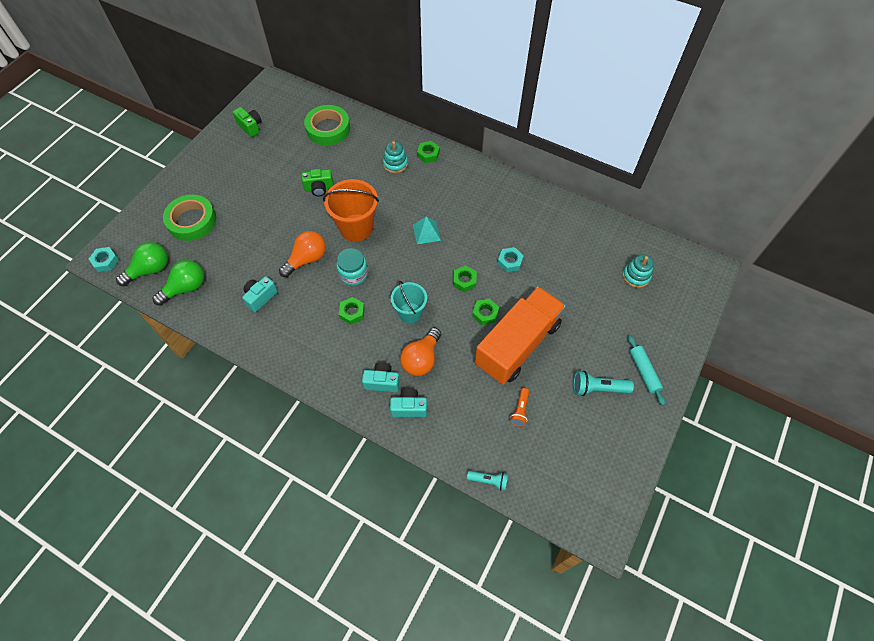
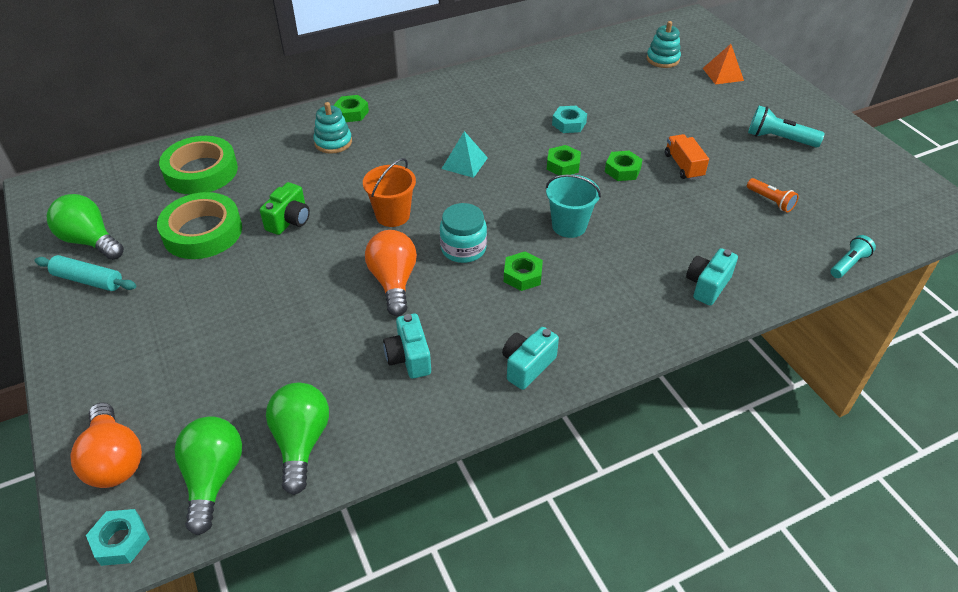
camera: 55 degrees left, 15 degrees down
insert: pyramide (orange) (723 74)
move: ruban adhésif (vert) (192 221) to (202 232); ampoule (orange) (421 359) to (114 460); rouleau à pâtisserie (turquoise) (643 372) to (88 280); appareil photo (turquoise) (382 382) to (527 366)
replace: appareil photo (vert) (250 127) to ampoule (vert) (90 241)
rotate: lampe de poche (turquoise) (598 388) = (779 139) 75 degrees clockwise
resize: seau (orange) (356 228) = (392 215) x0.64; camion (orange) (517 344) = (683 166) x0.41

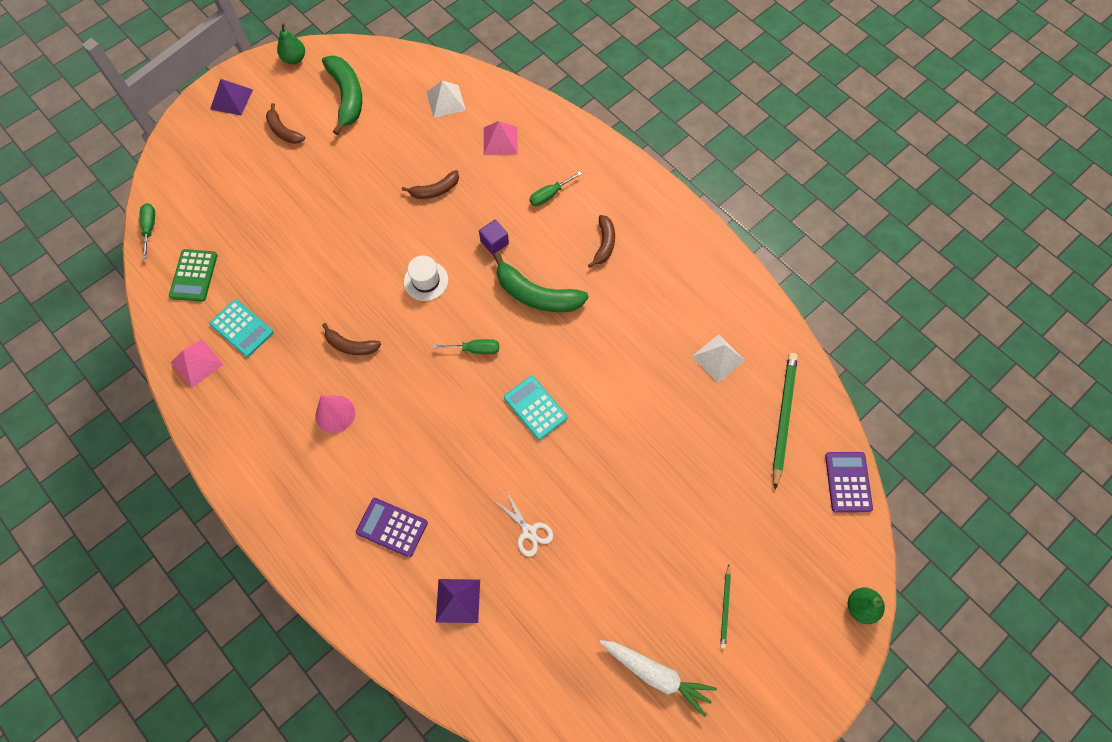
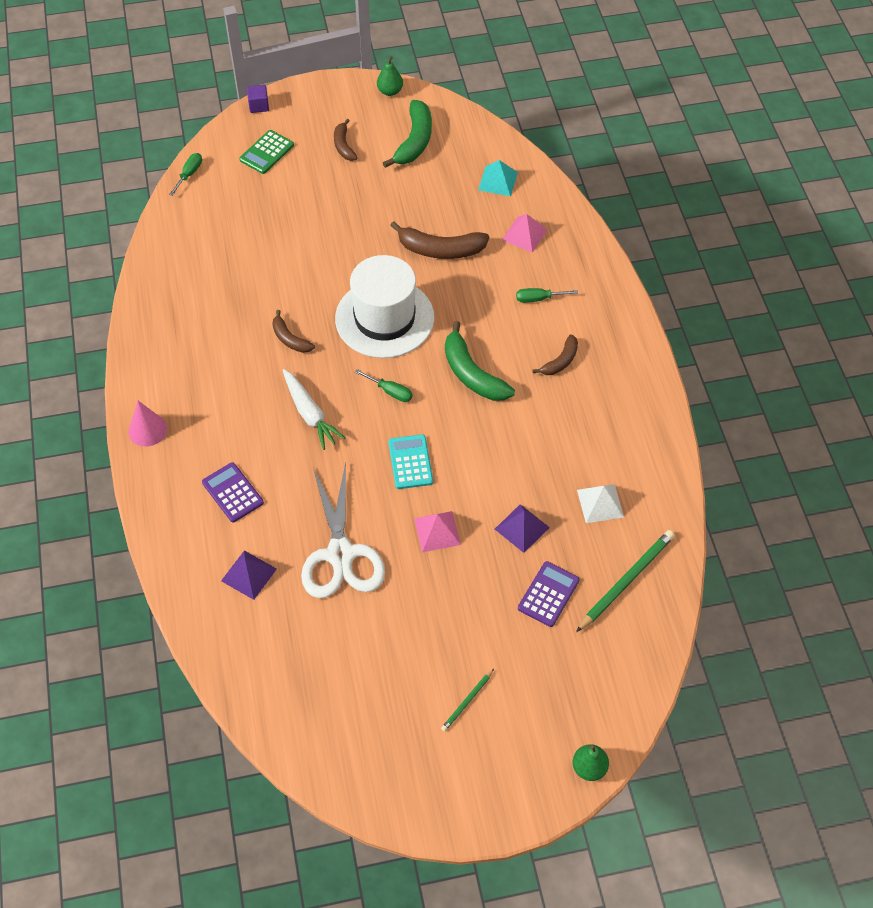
camera: 30 degrees right, 10 degrees down
delete: calculatrice (turquoise) (242 328)
move: pyramide (violet) (231 99) to (522 528); cube (violet) (494 242) to (259 106); calculatrice (vert) (194 275) to (266 152); pyramide (rose) (197 363) to (437 531); cône (rose) (335 414) to (147 430); calculatrice (violet) (848 482) to (548 594); carotte (blanc) (656 674) to (310 414)
recolor: pyramide (blanc) (446 101) to pyramide (turquoise) (498 181)
resize: banane (marron) (435 190) = (440 250) x1.70; chapeau (blanc) (426 281) = (384 318) x2.26; ciseaux (blanc) (529 532) = (340 554) x2.26

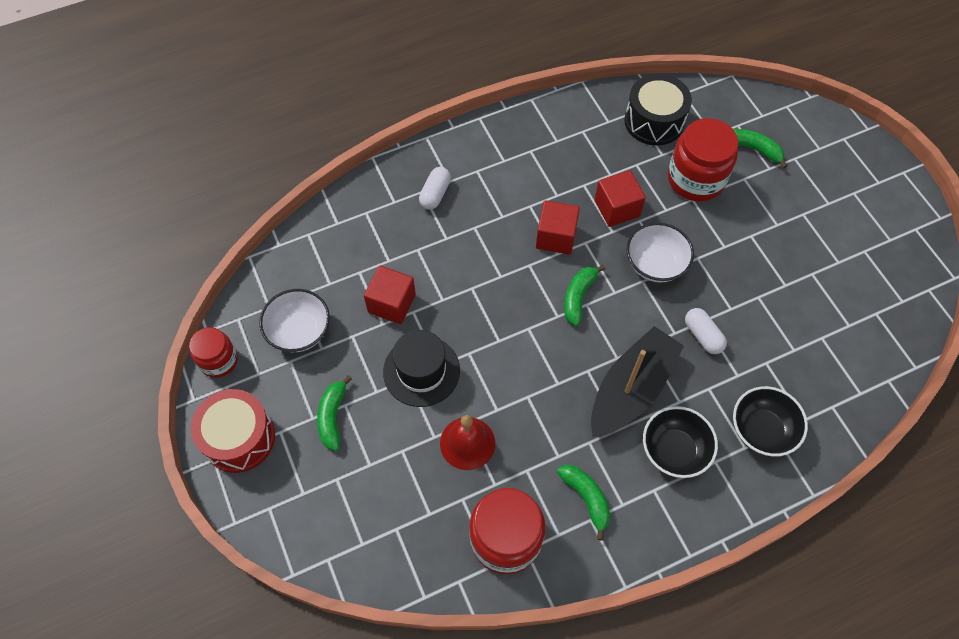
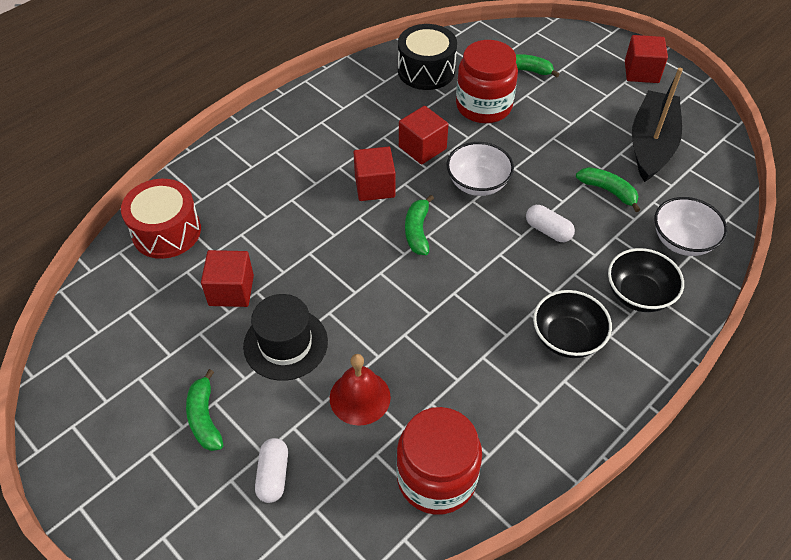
camera: 20 degrees left, 10 degrees down
delete: bocal (rouge) (219 360)
insert: cube (rouge) (641 72)
move: gélule (blanc) (435 194) to (273 475); bol (blanc) (299 331) to (682 241); bateau (noir) (631 389) to (651 144); tambour (rouge) (239 438) to (166 231); banane (vert) (586 498) to (608 191)

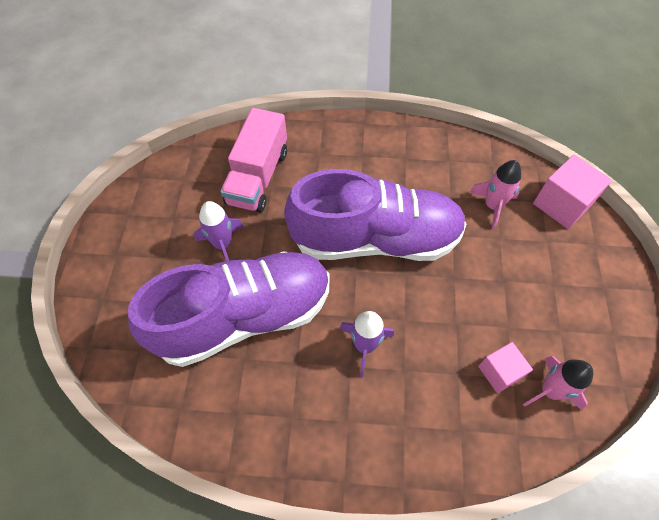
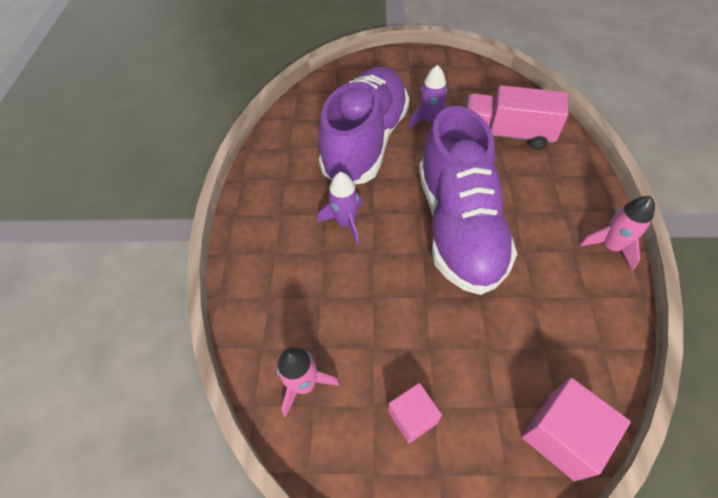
camera: 90 degrees right, 5 degrees down
move: fusée (rose) (492 206) to (610 246); cube (rose) (499 372) to (412 417)
rotate: chaussure (violet) (244 316) = (366 142) 135 degrees counterclockwise

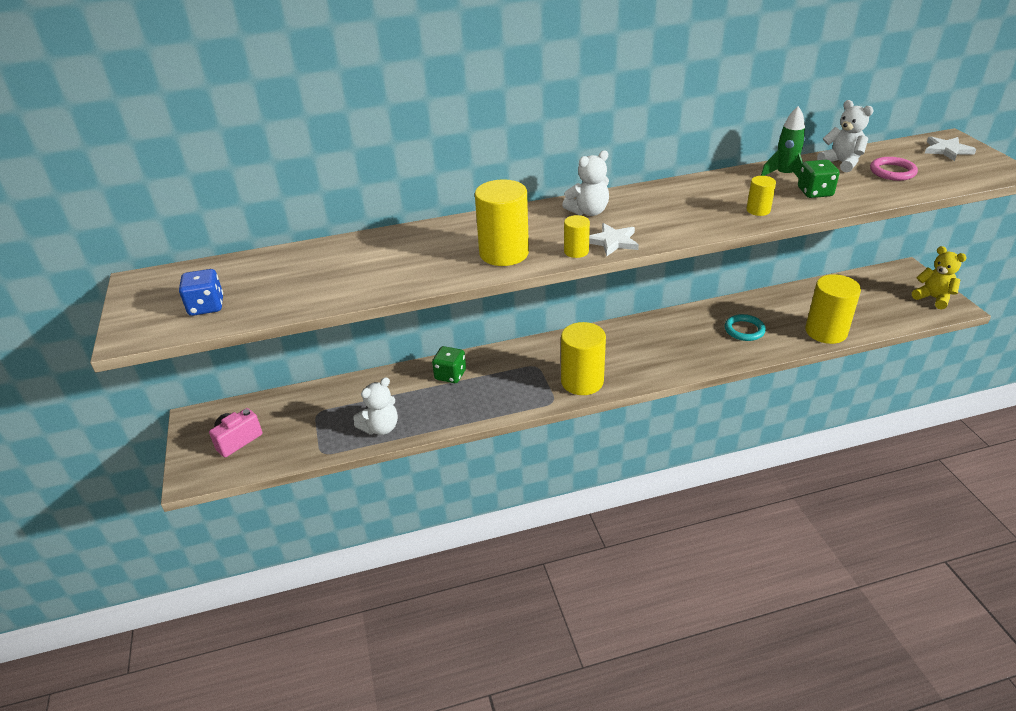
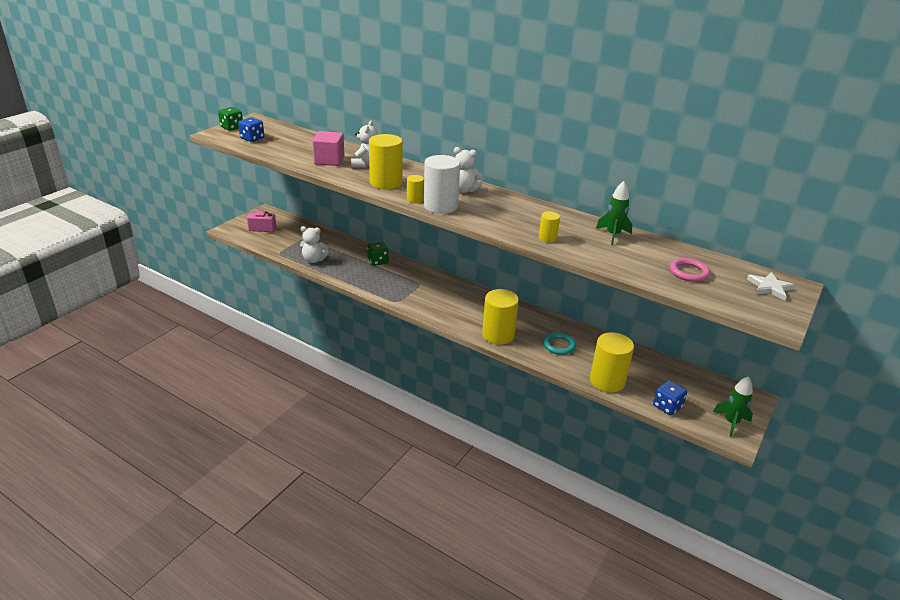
camera: 45 degrees right, 5 degrees down
insert: cube (rose) (329 160); dé (bleu) (667 406)
move: ours en peluche (blanc) (841 163) to (365 164); dé (vert) (815 192) to (232 127); cylindre (jaune) (582 381) to (498 335)
replace: étoile (blanc) (613 241) to cylindre (blanc) (440 206); ours en peluche (jaune) (933 298) to fusée (vert) (731 422)

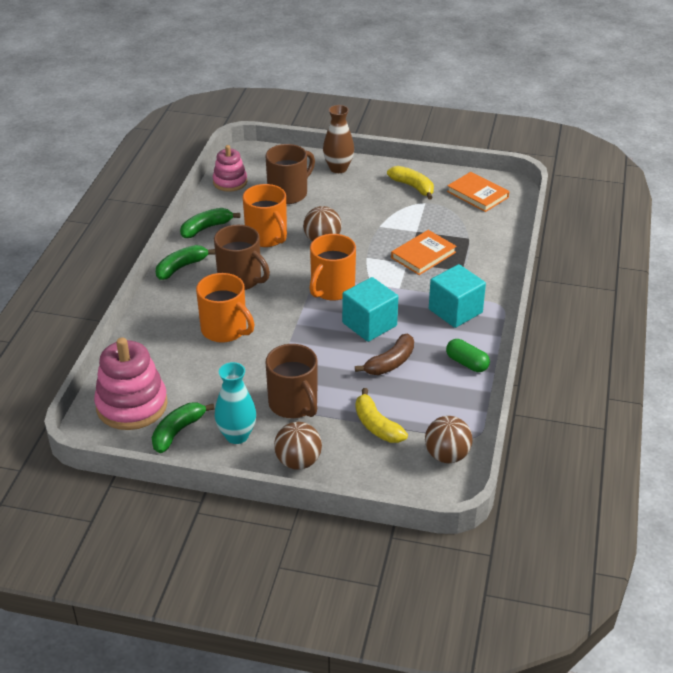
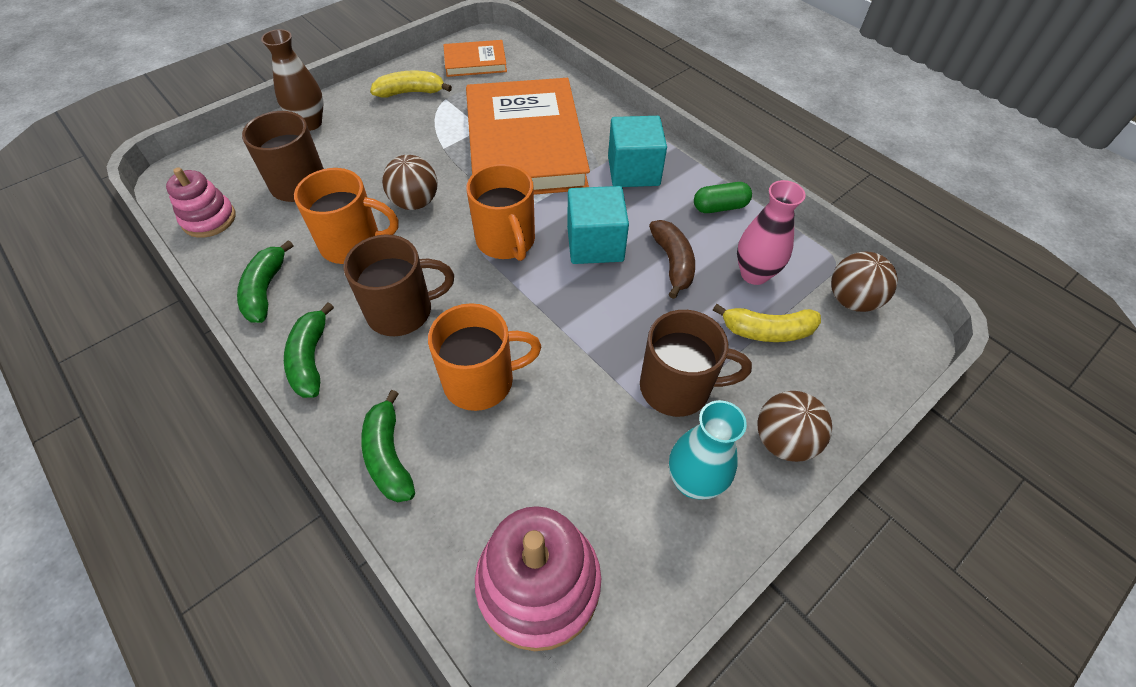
camera: 55 degrees left, 15 degrees up
insert: vase (rose) (754 274)
move: banane (vert) (178 431) to (389 456)
resize: livre (orange) (423 255) = (525 144) x2.20

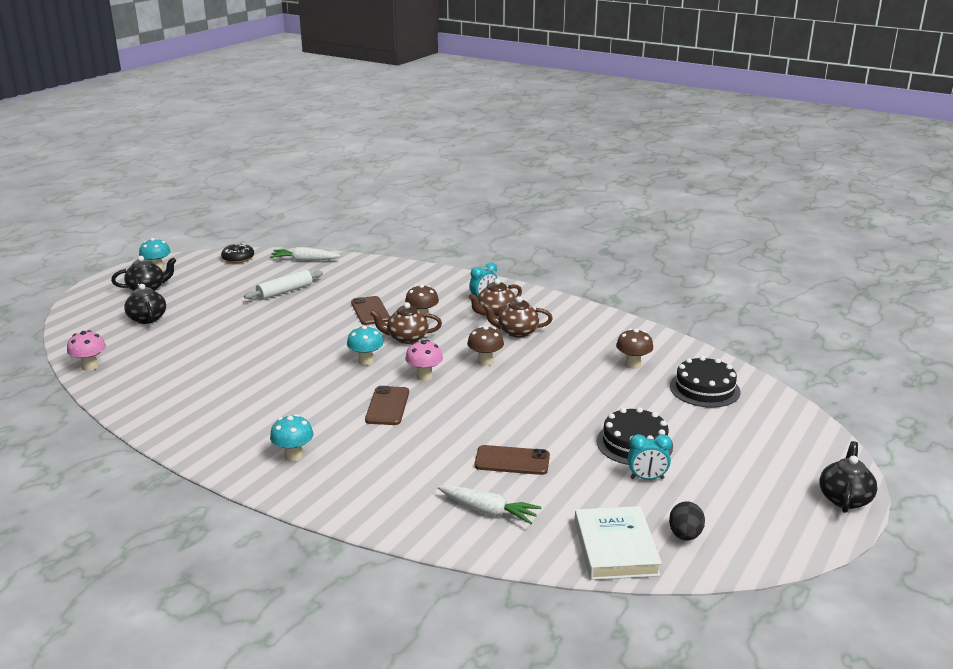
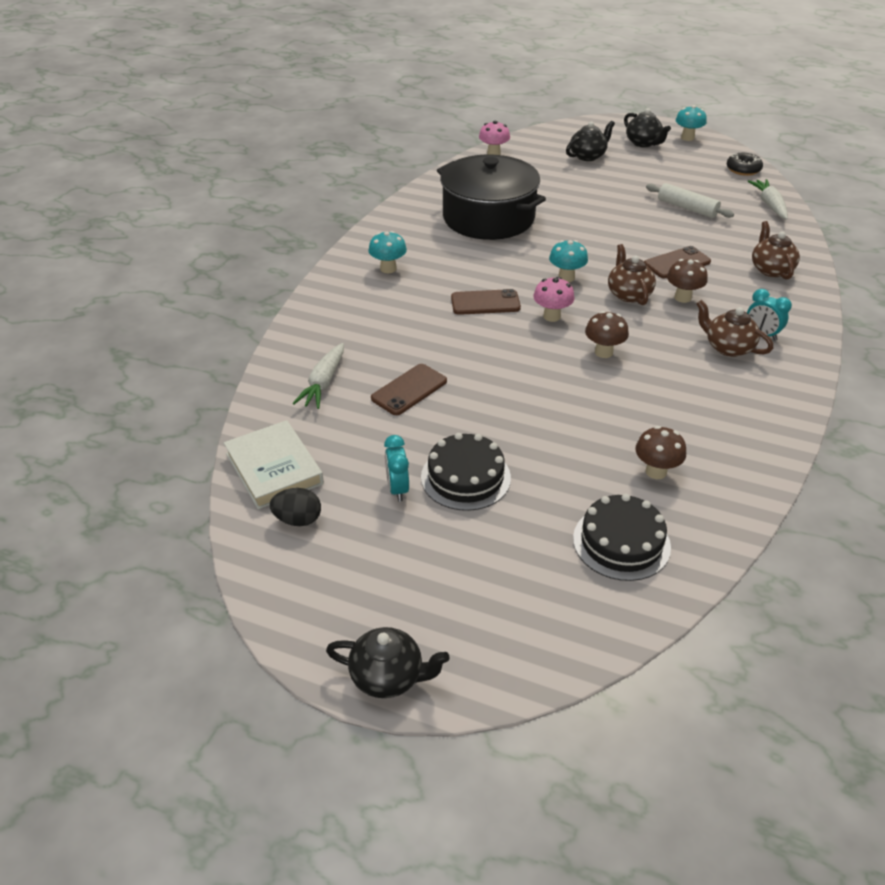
camera: 80 degrees right, 15 degrees up
insert: marmite (noir) (488 218)
move: théière (marron) (516 332) to (771 269)
rotate: téléphone (marron) (512 461) = (409 390) 45 degrees clockwise; livre (blanc) (615 548) = (274 469) 75 degrees clockwise

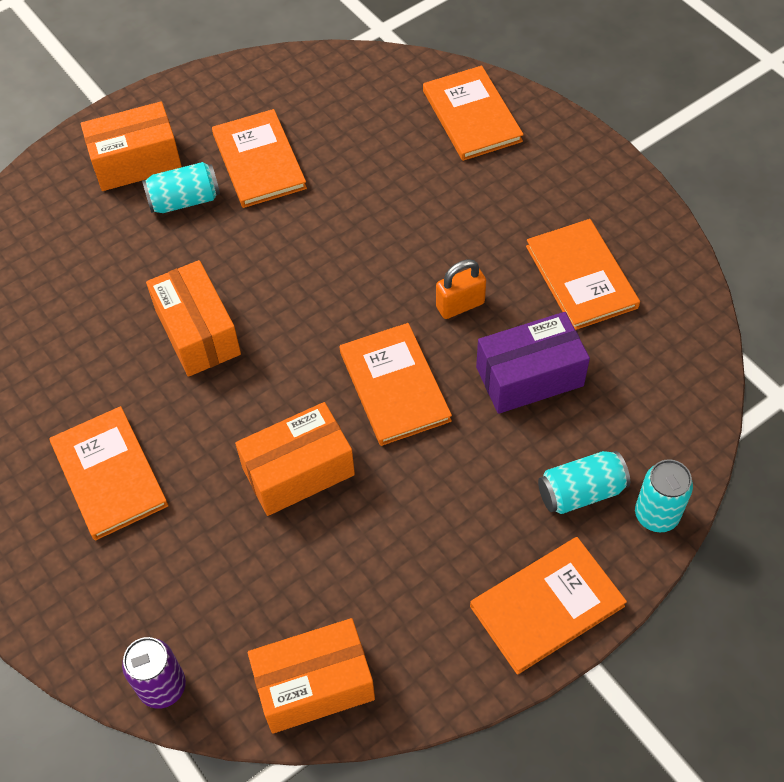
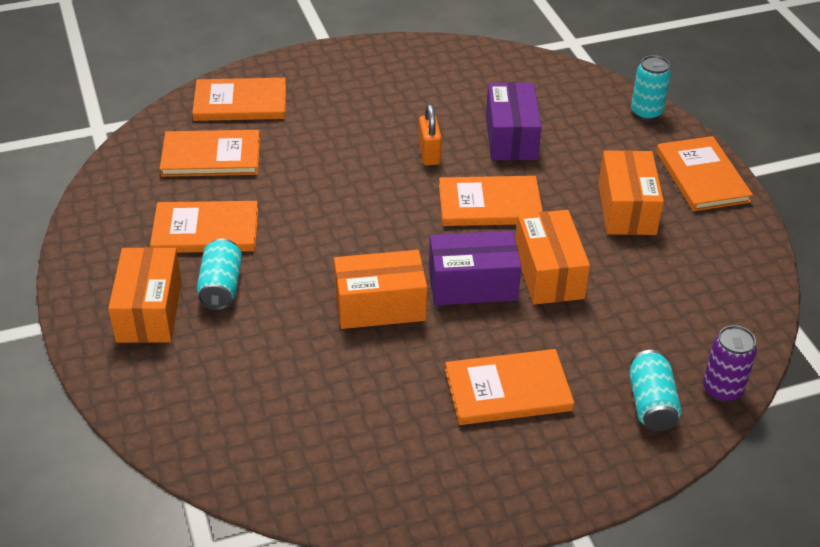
camera: 75 degrees left, 15 degrees down
insert: boîte (violet) (472 284)
move: livre (orange) (581 277) to (211 156); canette (turquoise) (581 492) to (651 404); boîte (orange) (314 685) to (626 209)

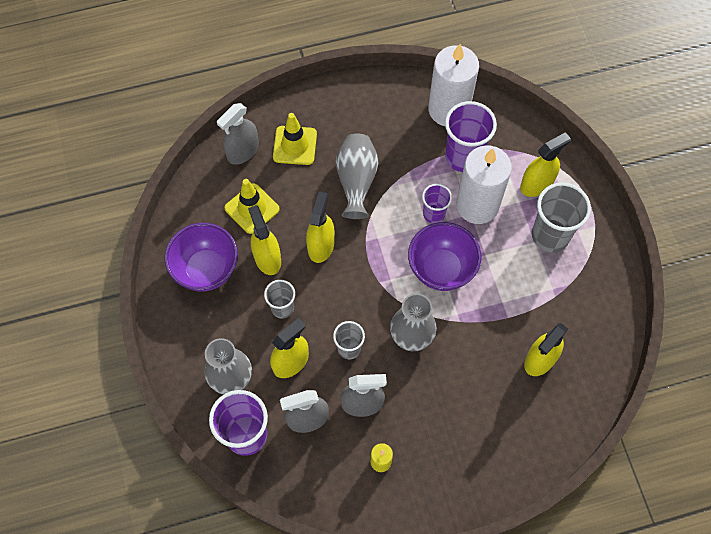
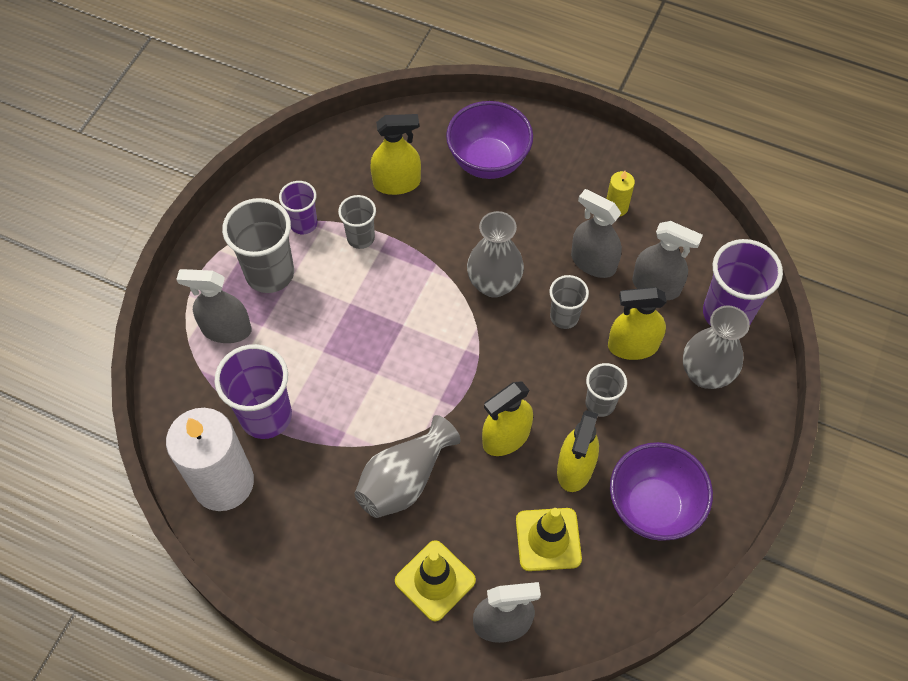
camera: 140 degrees left, 5 degrees down
delete: bougie (blanc) (477 205)
insert: gobelet (gris) (361 238)
move: gobelet (violet) (434 214) to (303 223); bol (violet) (441 269) to (488 161)
recolor: vaporisateur (jaune) (536 184) to vaporisateur (gris) (226 329)

